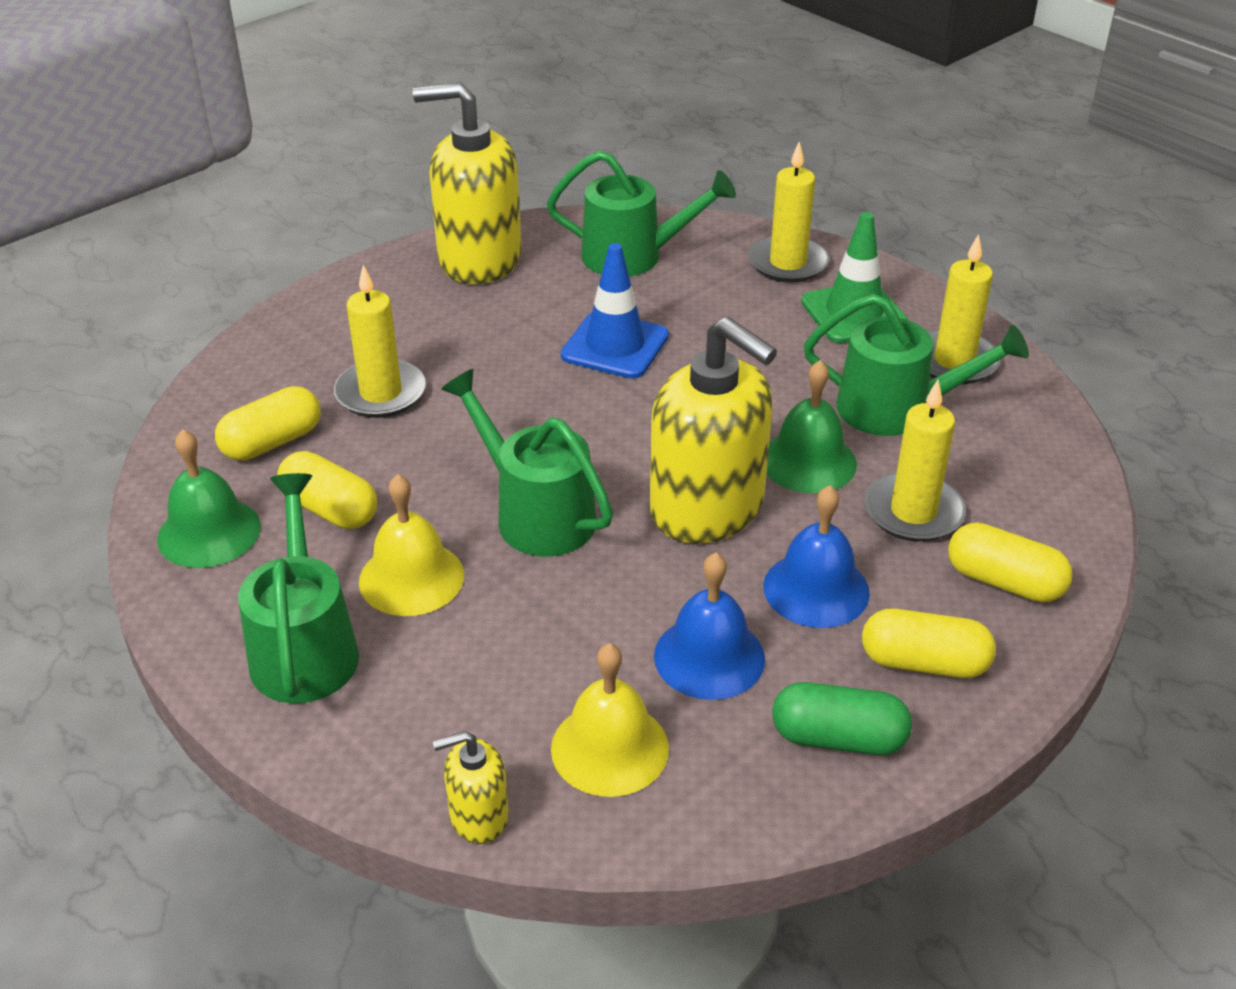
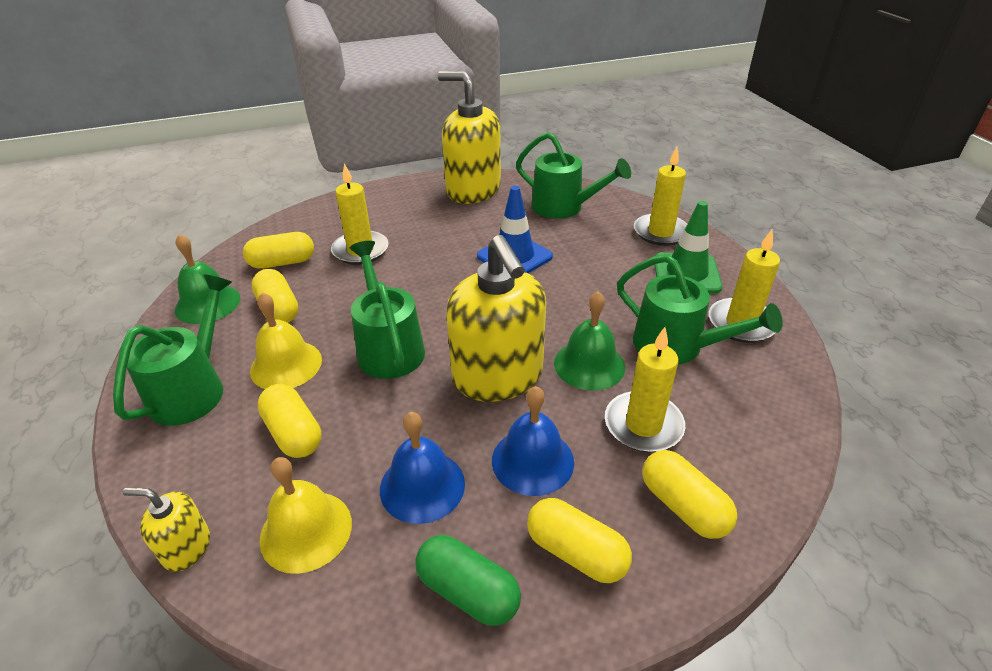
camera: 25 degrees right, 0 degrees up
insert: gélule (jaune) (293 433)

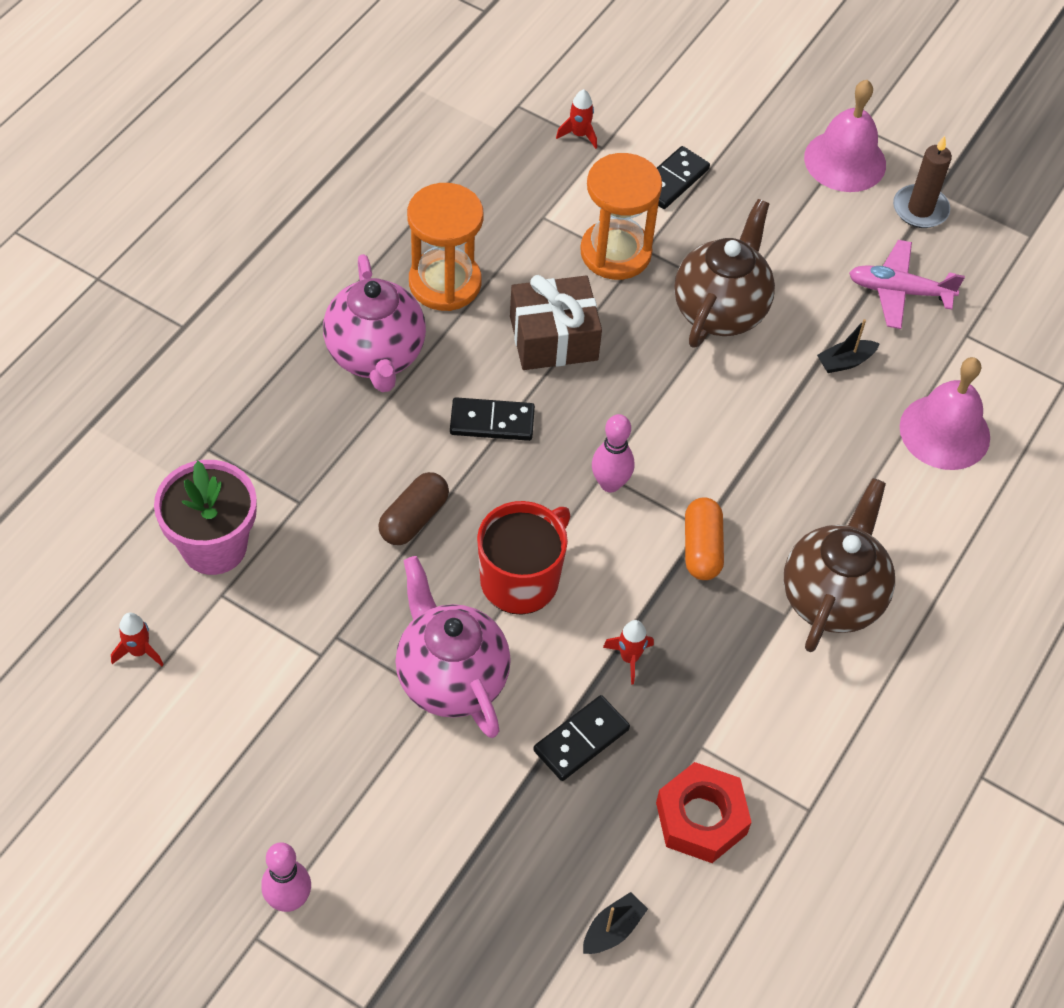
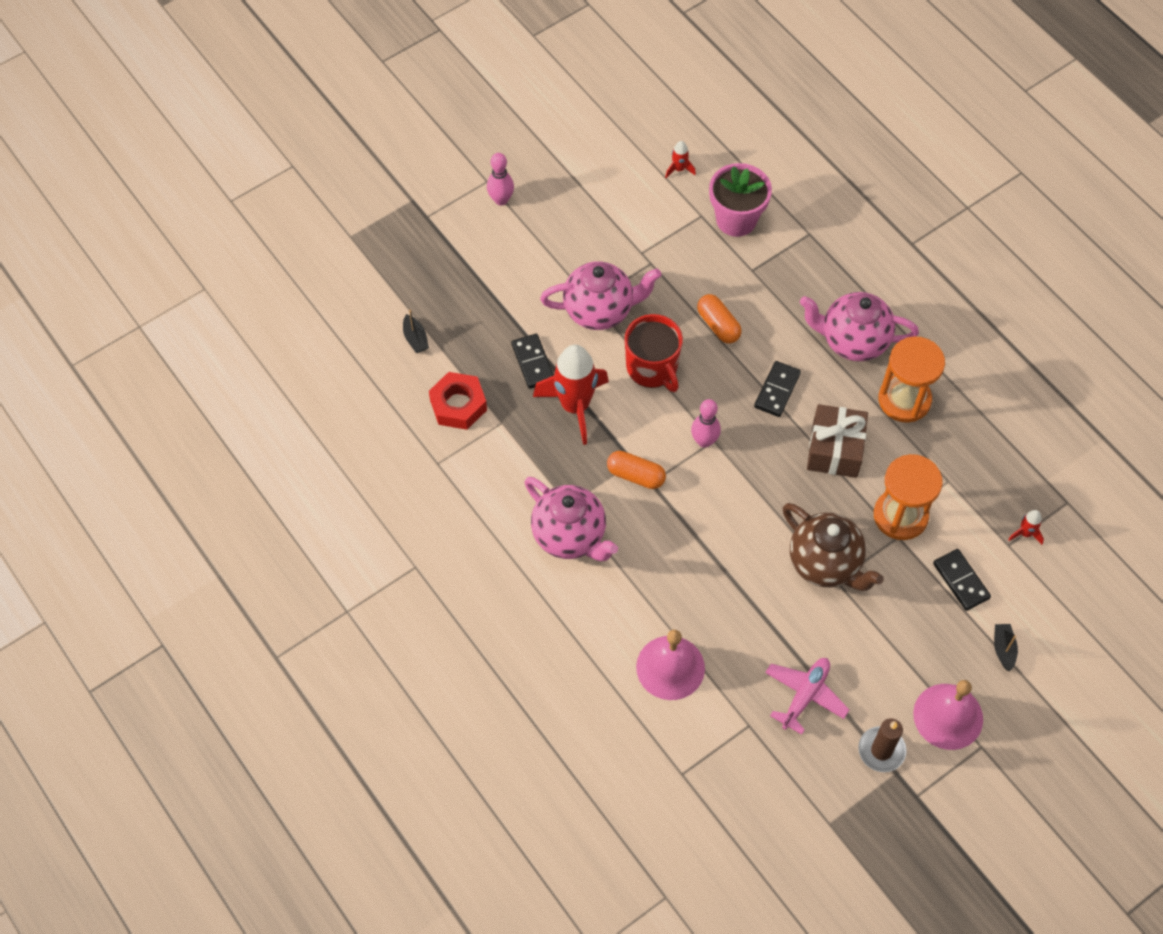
camera: 115 degrees right, 5 degrees up
move: bateau (noir) (845 362) to (1003 649)
recolor: gélule (marron) (414 518) to gélule (orange) (718 325); théière (marron) (832 597) to théière (rose) (570 536)
resize: fusée (rouge) (629 658) = (575 406) x2.36

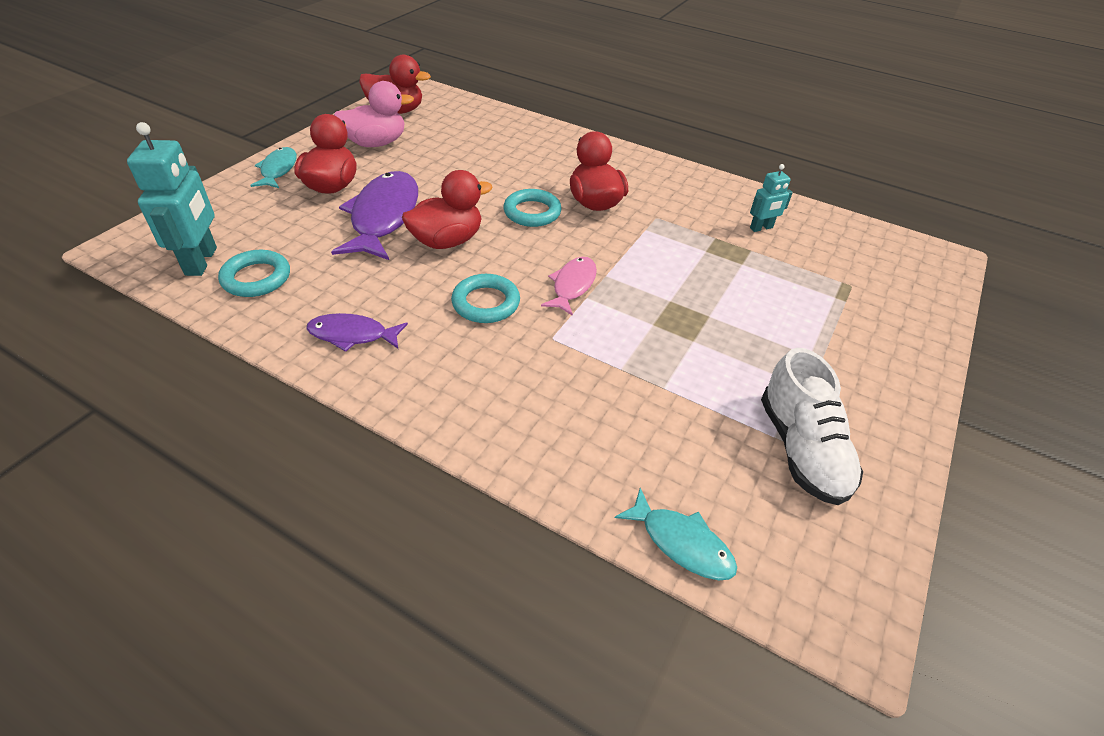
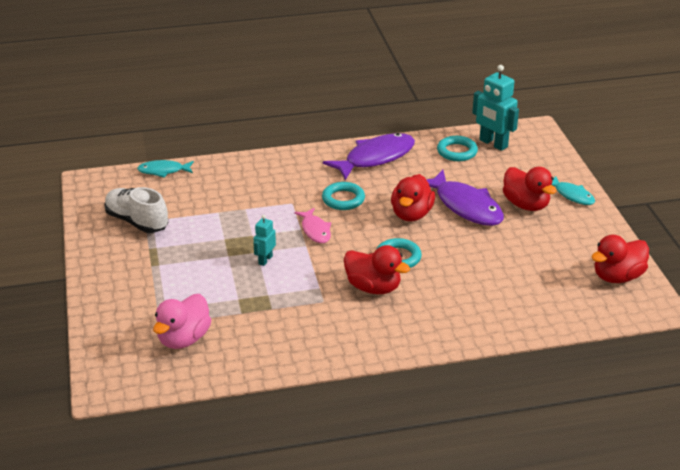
camera: 140 degrees right, 10 degrees down
move: canard (rose) (376 143) to (184 339); robot (turquoise) (761 228) to (265 260)
resize: poisson (violet) (352 335) = (375 158) x1.81

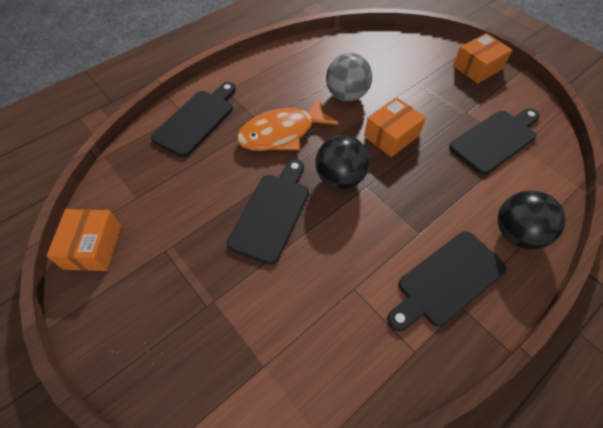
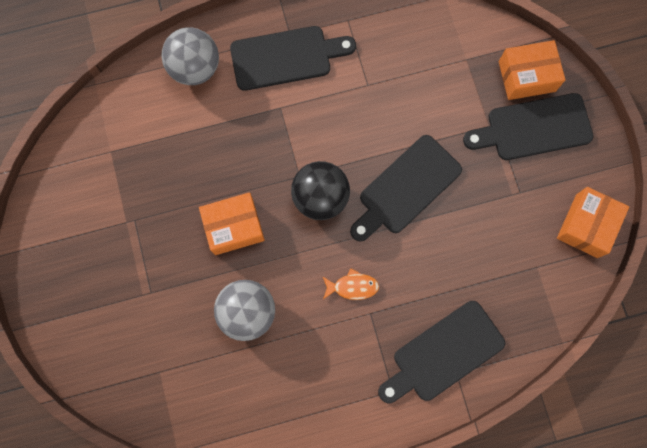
camera: 155 degrees left, 20 degrees up
move: boîte (orange) (477 67) to (526 76); planche à découper (noir) (495 140) to (534 128)
recolor: balle (noir) (516 234) to balle (gris) (195 68)
resize: poisson (orange) (282 133) = (352 286) x0.46

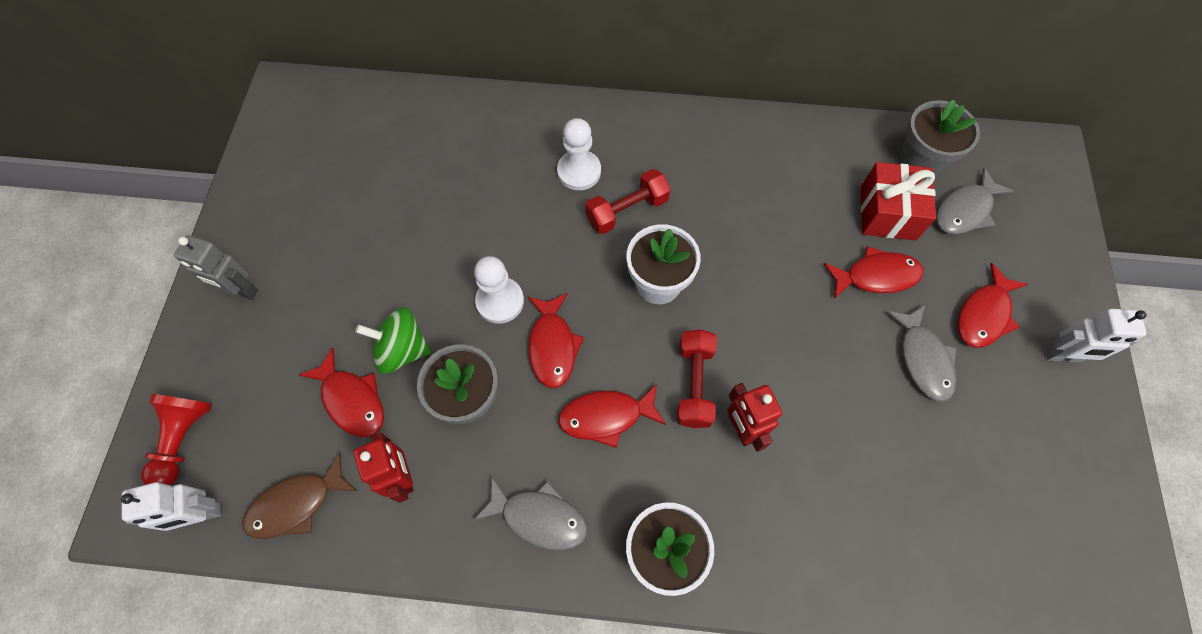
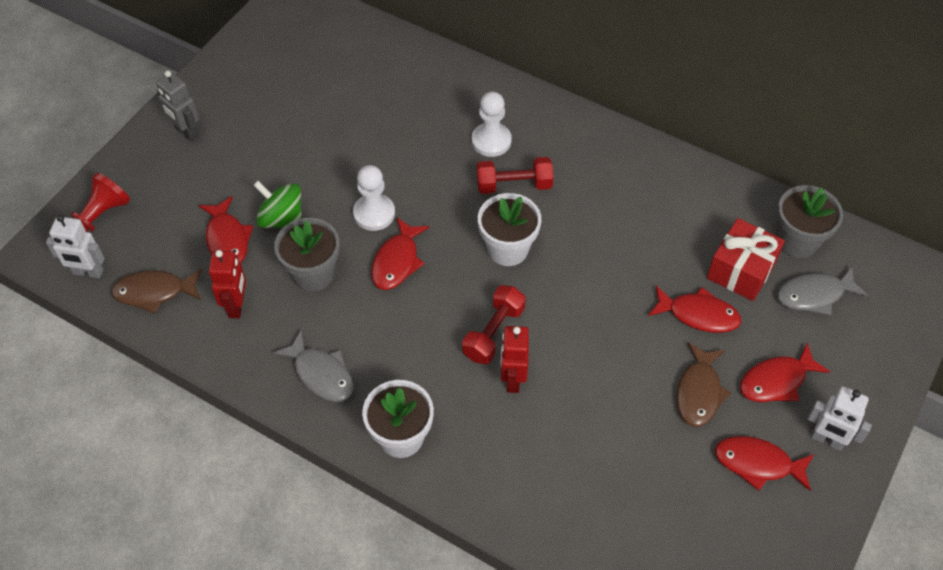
camera: 25 degrees right, 10 degrees down
move: poisson (rouge) (606 417) to (757 463)
recolor: poisson (gris) (923 359) to poisson (marron) (699 392)

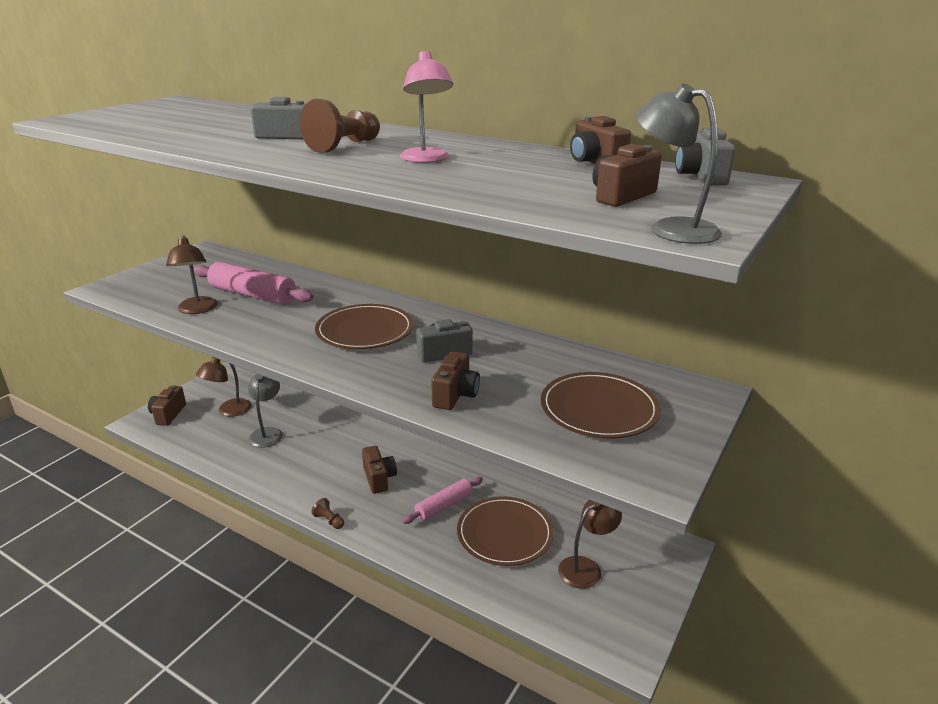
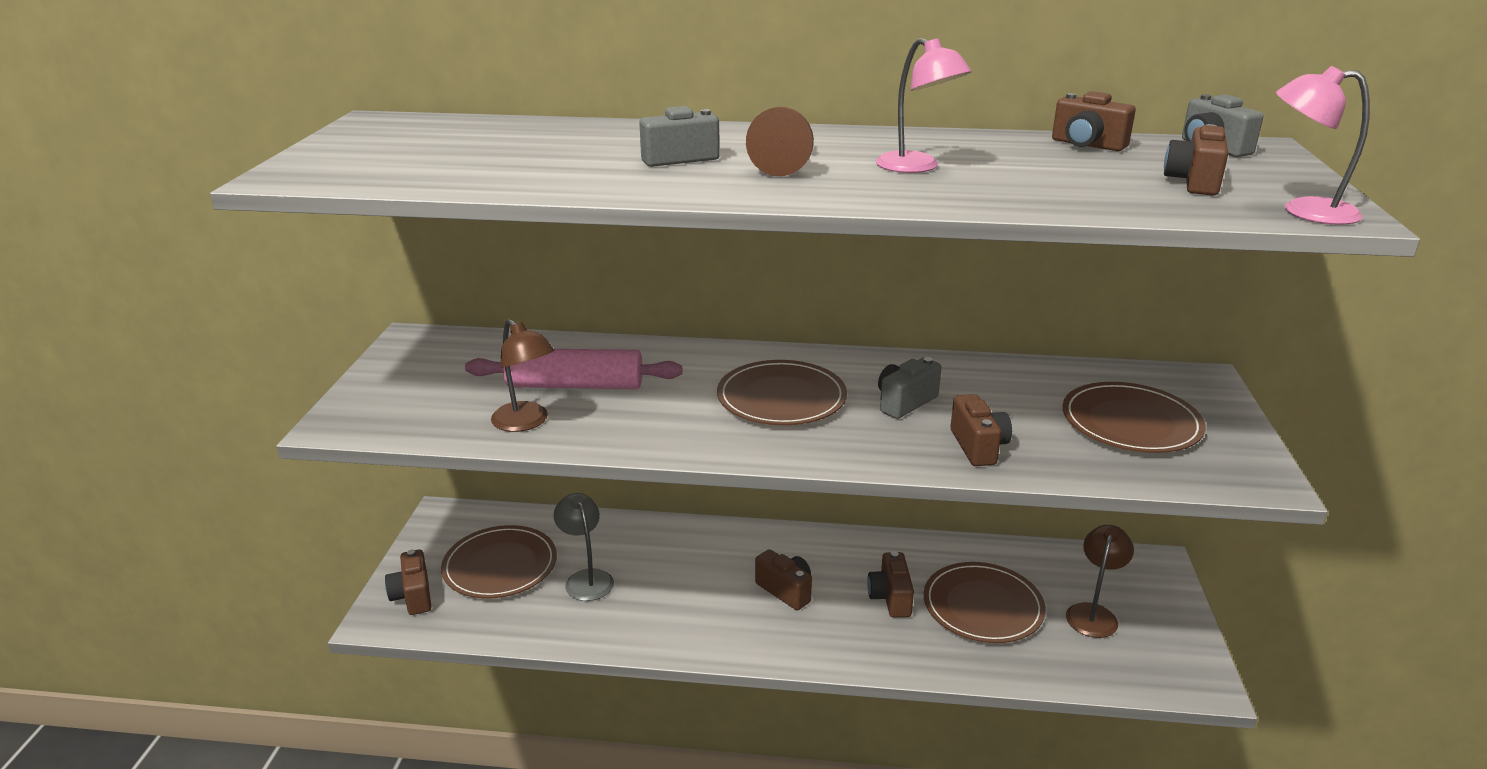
camera: 25 degrees left, 0 degrees up
delete: pion (marron) (329 520)
replace: lampe (marron) (228 411) to assiette (marron) (500 566); rouleau à pâtisserie (rose) (444 506) to appareil photo (marron) (890 598)
recolor: lampe (gris) (671 229) to lampe (rose) (1304 211)

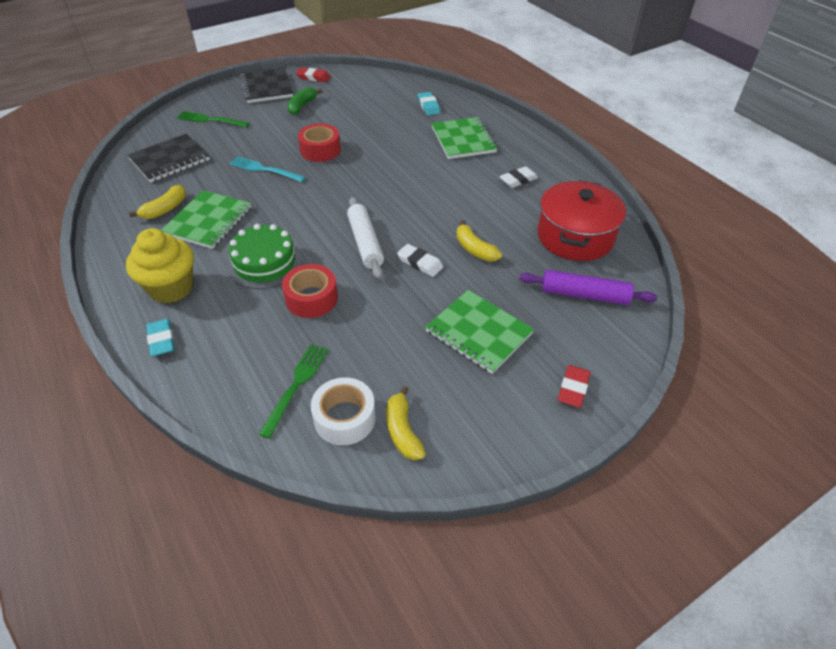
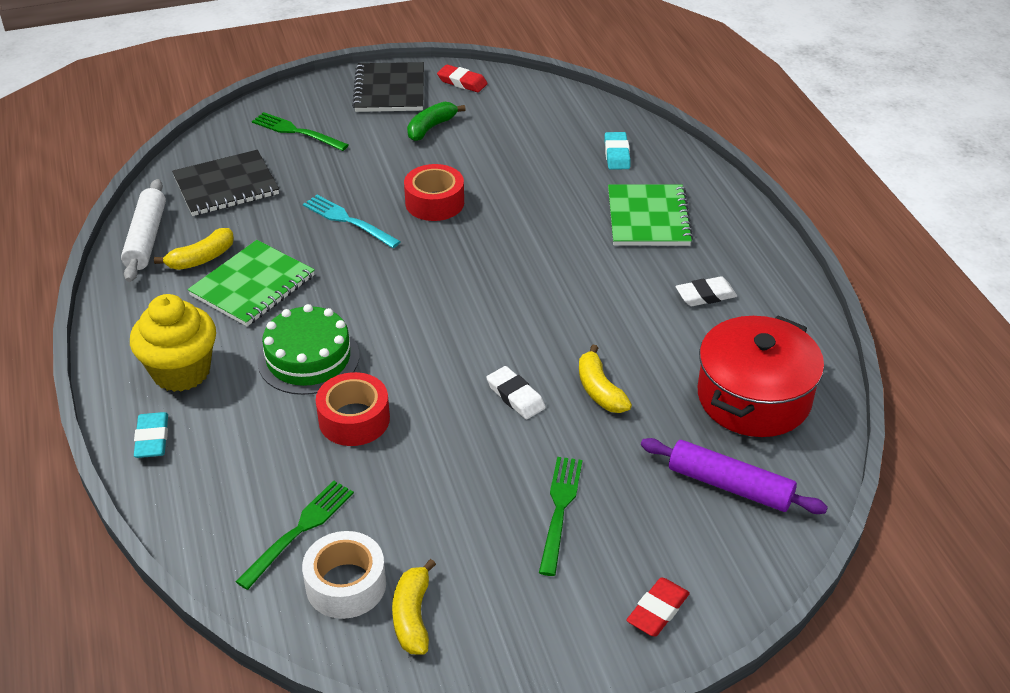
camera: 15 degrees right, 5 degrees down
move: rouleau à pâtisserie (blanc) (365 243) to (146 238)
replace: carnet (vert) (479 332) to fourchette (vert) (559 509)

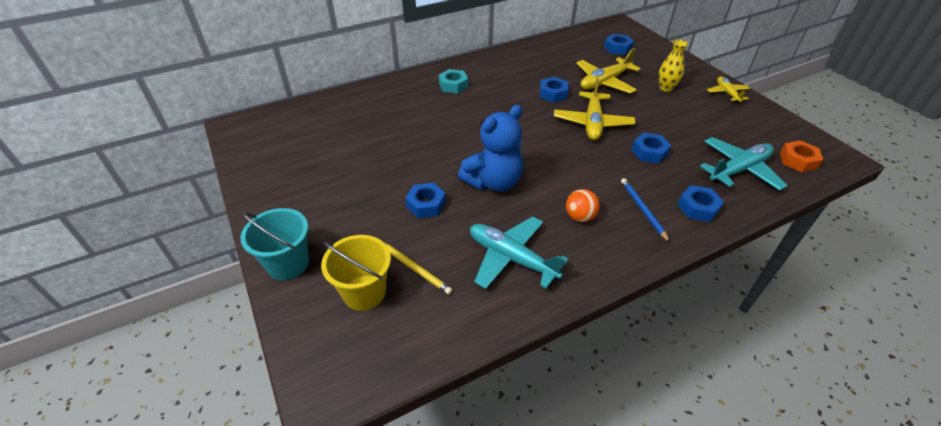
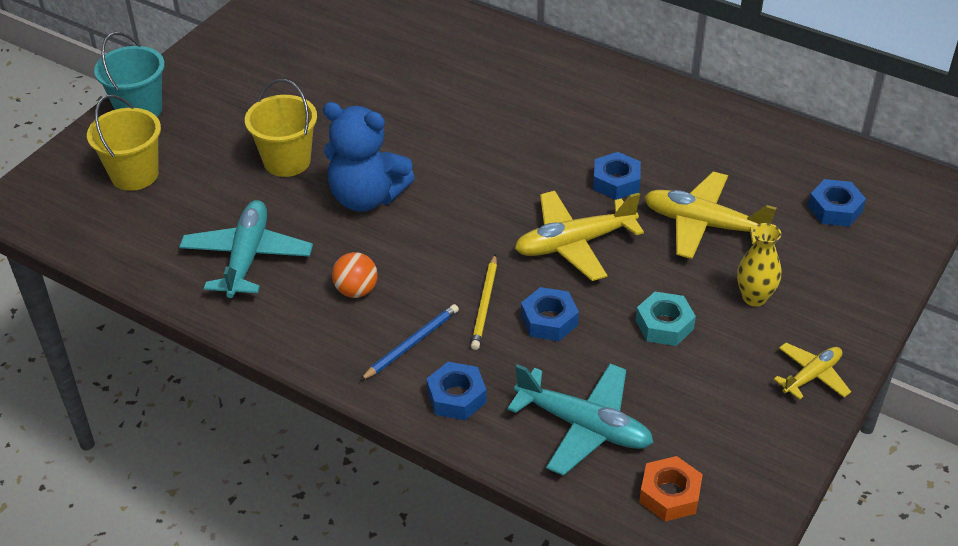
camera: 60 degrees right, 0 degrees up
move: écrou (turquoise) (453 85) to (664 325); crayon (jaune) (414 268) to (485 304)
replace: écrou (bleu) (426 204) to seau (jaune) (287 161)

